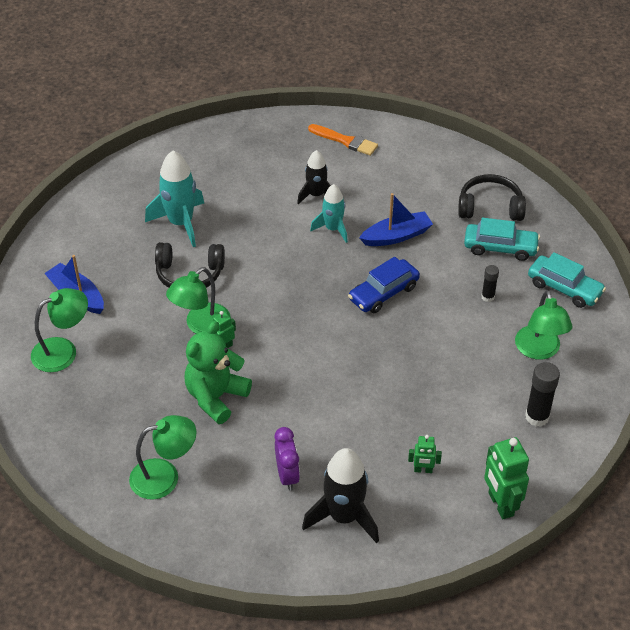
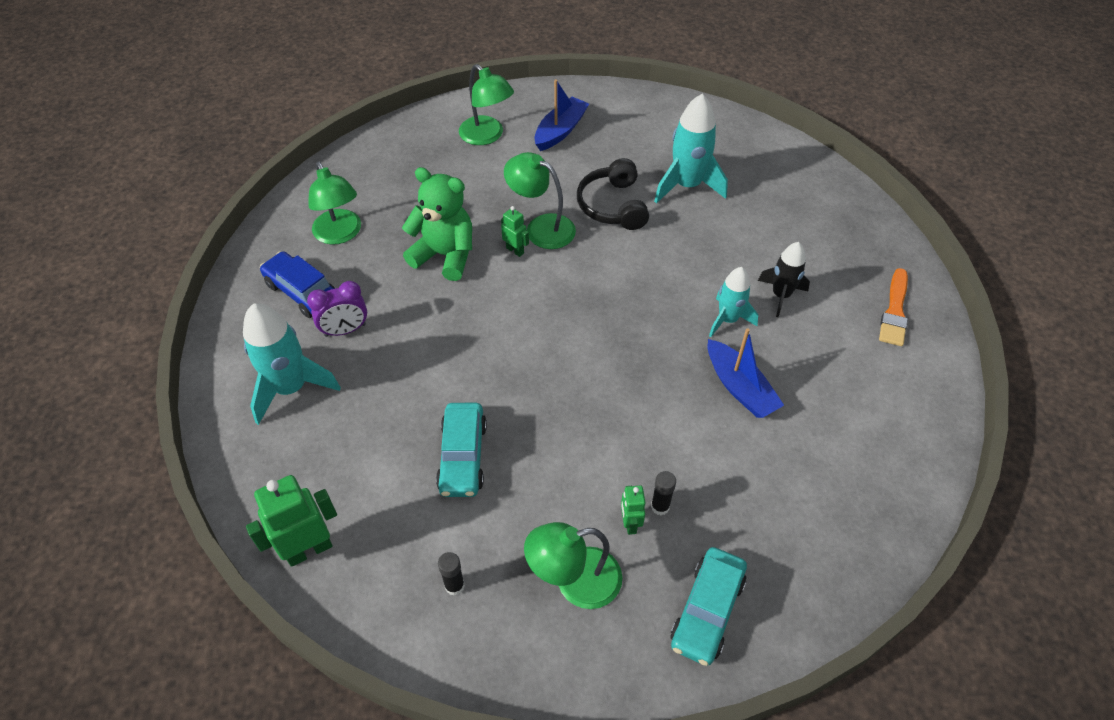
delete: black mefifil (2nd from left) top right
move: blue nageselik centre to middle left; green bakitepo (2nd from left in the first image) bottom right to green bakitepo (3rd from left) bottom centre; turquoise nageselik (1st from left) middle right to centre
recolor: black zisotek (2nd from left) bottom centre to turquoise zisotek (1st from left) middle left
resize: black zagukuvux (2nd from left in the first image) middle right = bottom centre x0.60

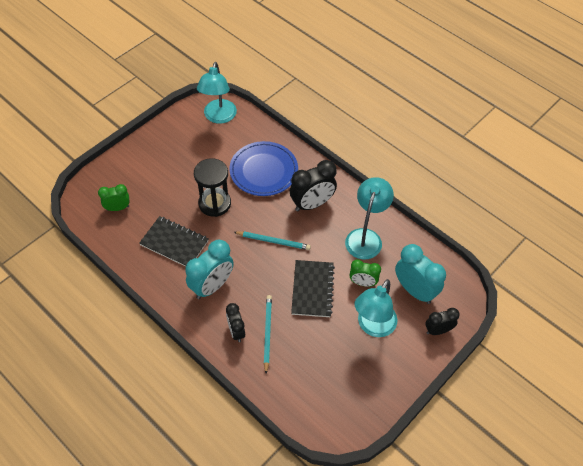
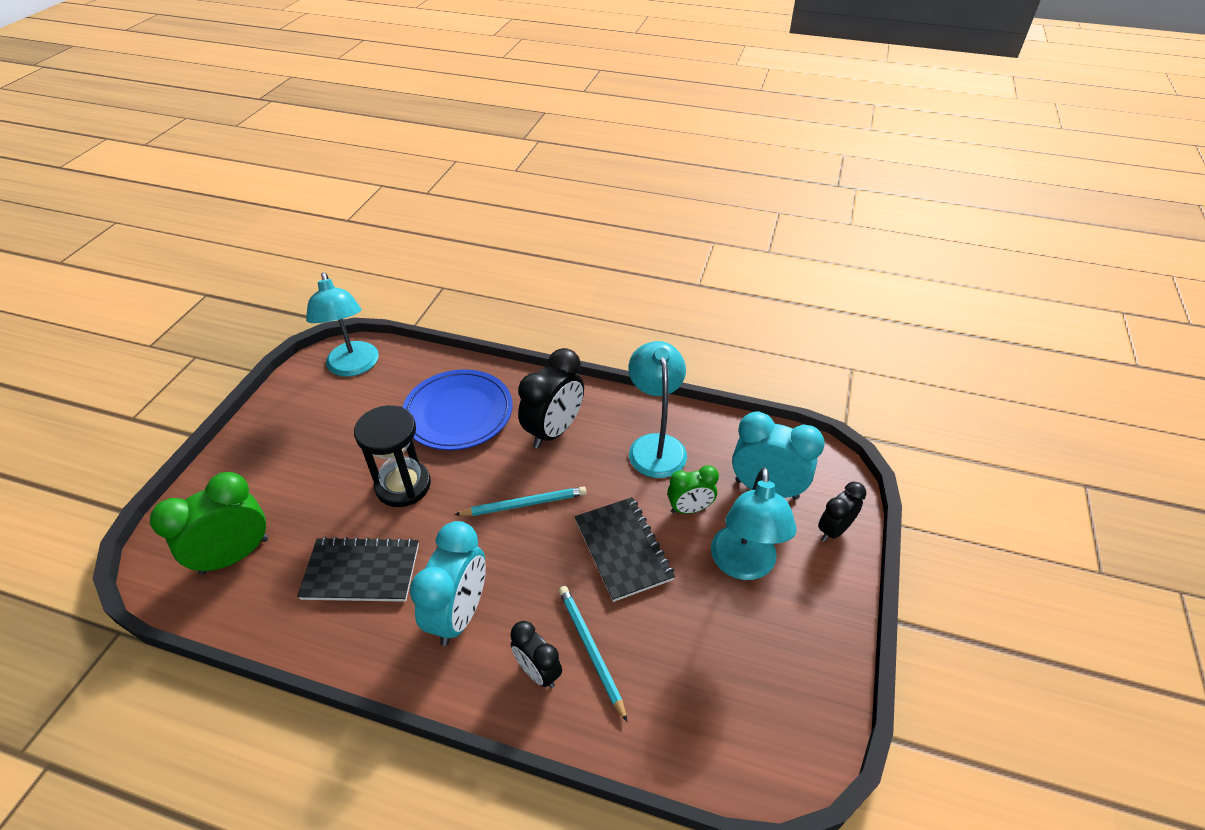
resize: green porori (1st from left) middle left = middle left x1.68

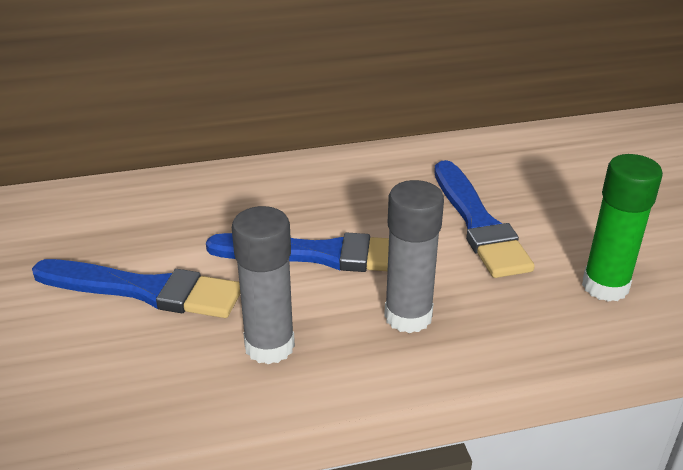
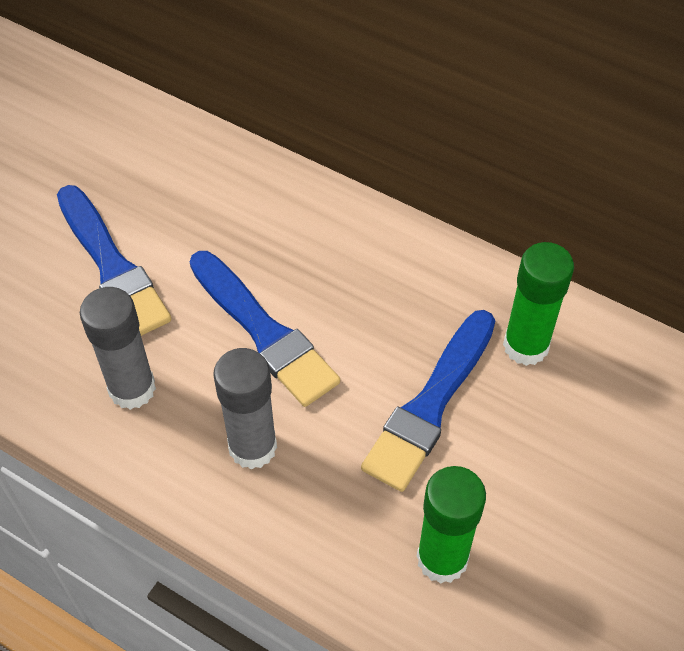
insert: green zagukuvux (2nd from left) middle right

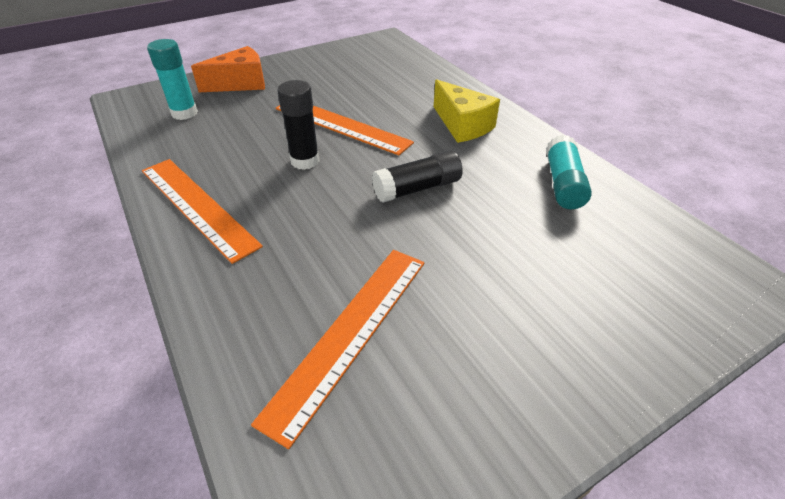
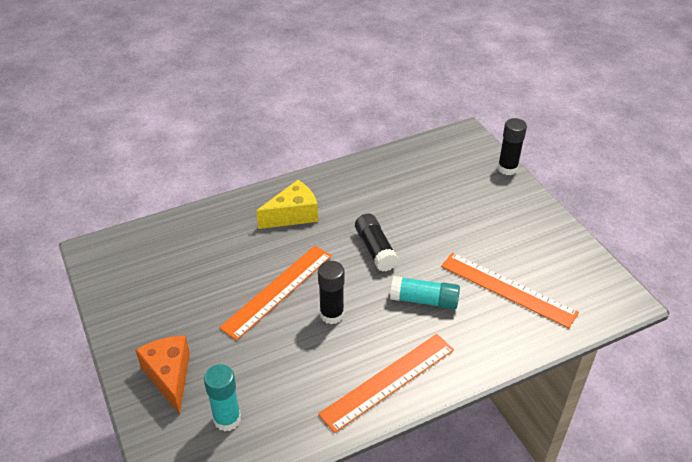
insert: black zagukuvux (3rd from left) top right
move: turquoise zagukuvux (2nd from left) middle right to centre

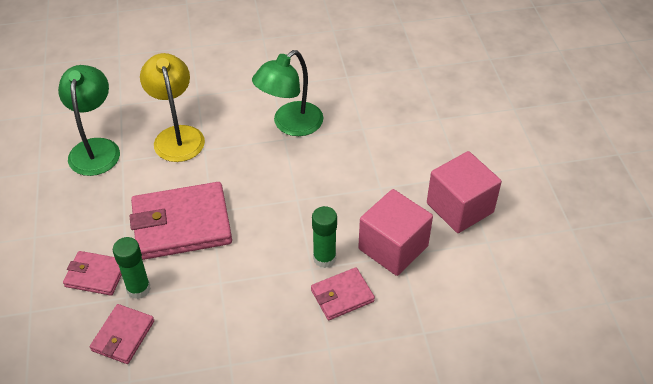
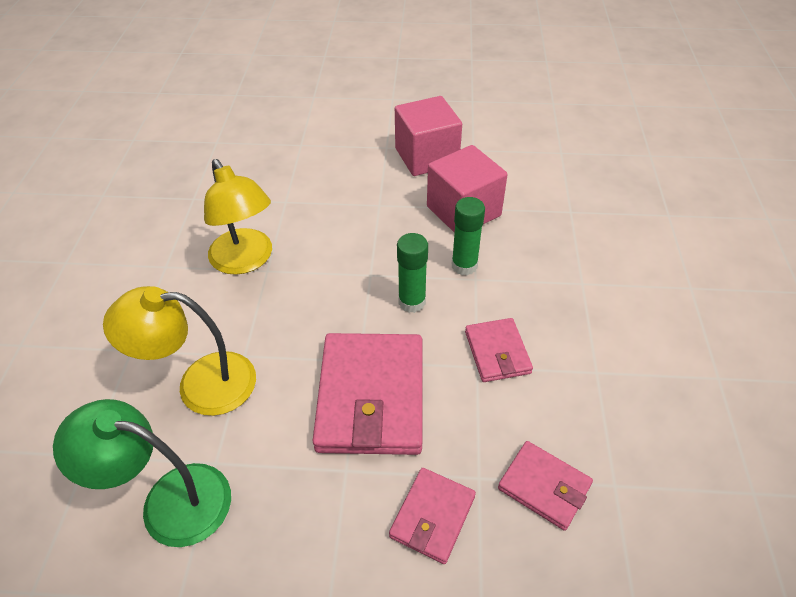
move: green zagukuvux (1st from left) bottom left to centre; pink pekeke (4th from left in the first image) bottom centre to pink pekeke (3rd from left) centre
recolor: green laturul (2nd from left) top centre to yellow laturul (2nd from left) middle left

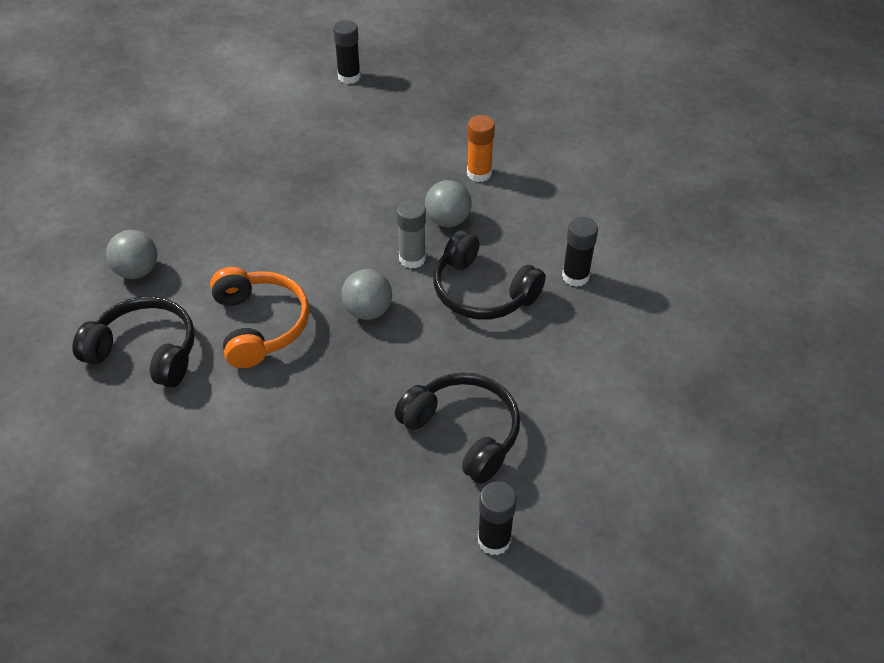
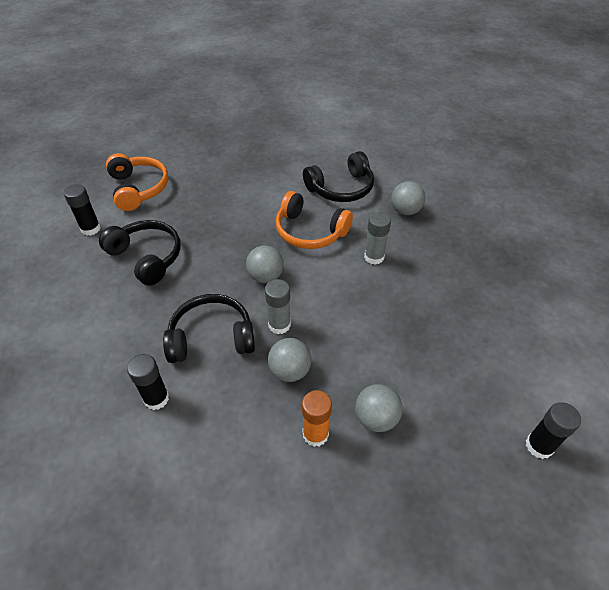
insert: orange mefifil (1st from left) top left; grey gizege (3rd from left) bottom centre; grey zagukuvux (2nd from left) centre
rotate: black mefifil (2nd from left in the first image) centre = middle left 135 degrees counterclockwise

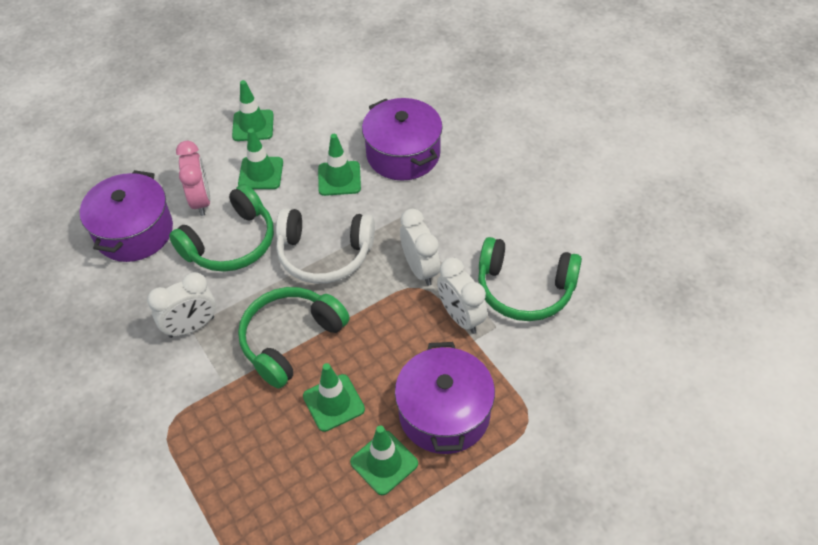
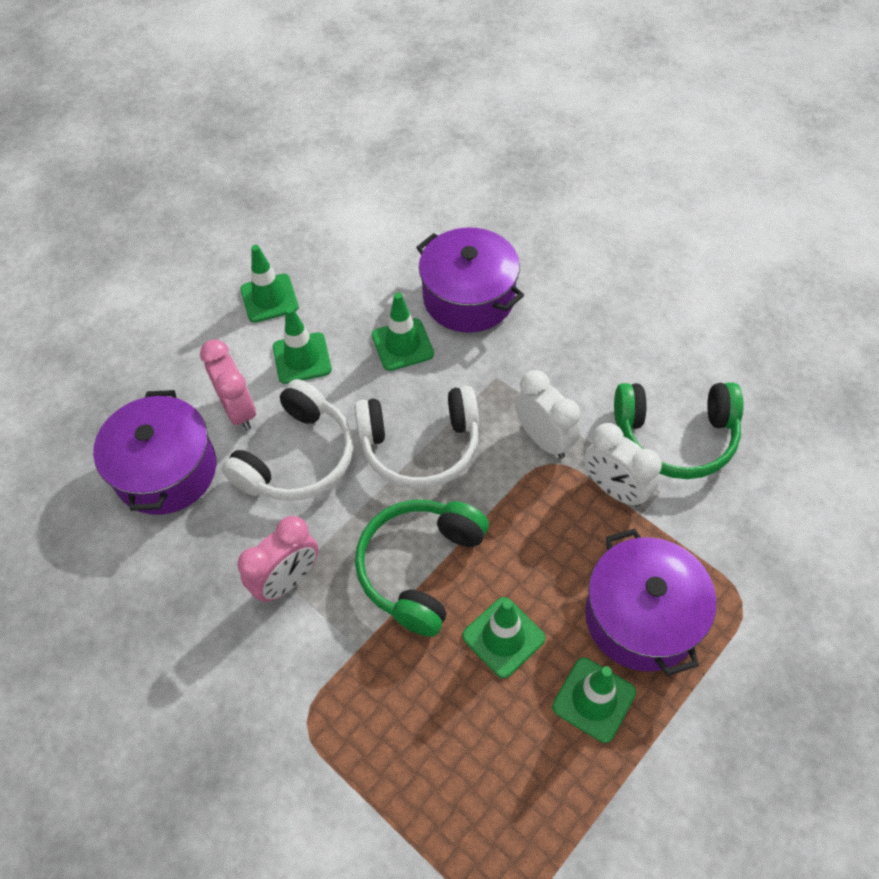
recolor: white porori (1st from left) middle left to pink porori (2nd from left) middle left; green mefifil (1st from left) middle left to white mefifil (1st from left) middle left

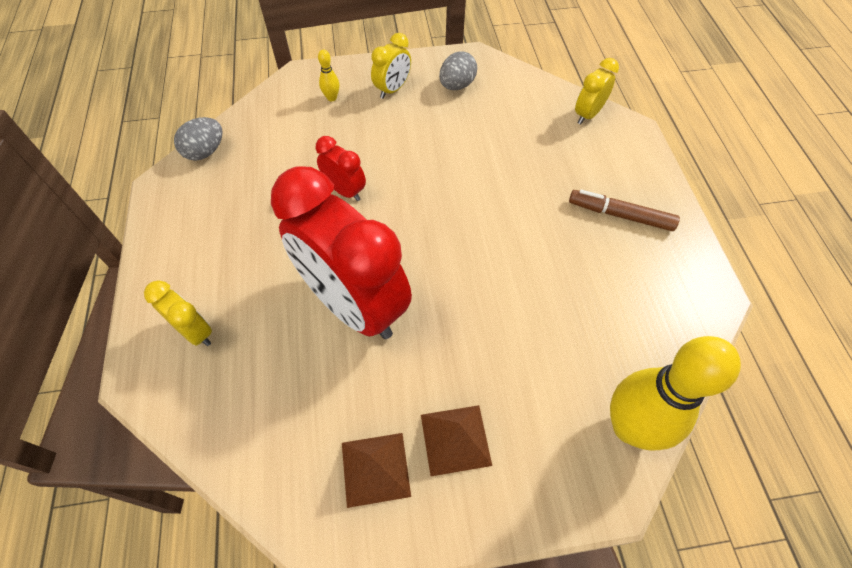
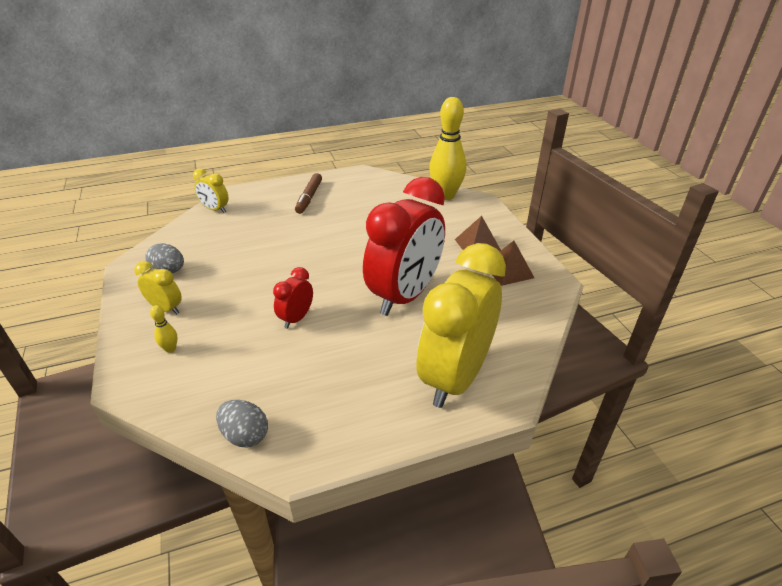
resize: yellow porori (1st from left in the first image) middle left = centre x2.28

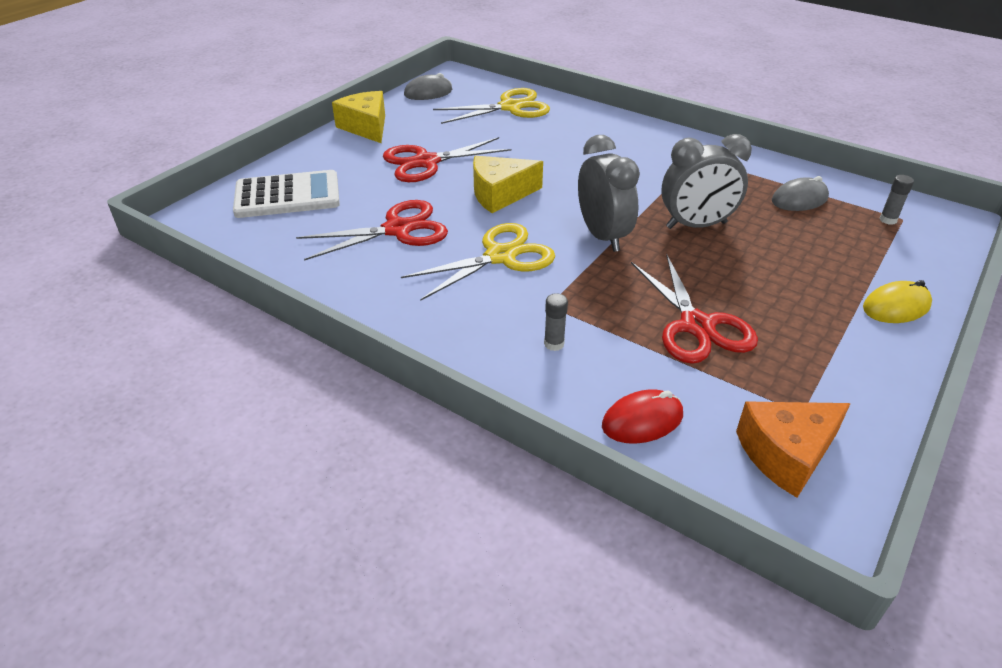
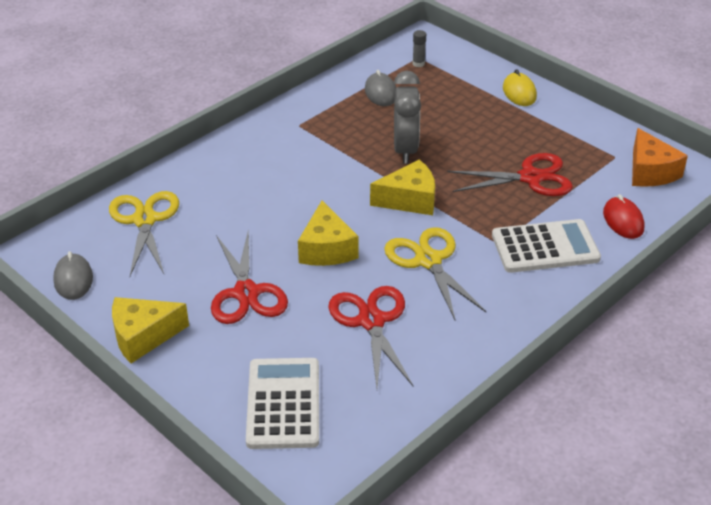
replace: grey zagukuvux (1st from left) centre to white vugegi (2nd from left) middle right; grey porori (1st from left) top centre to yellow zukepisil (3rd from left) centre

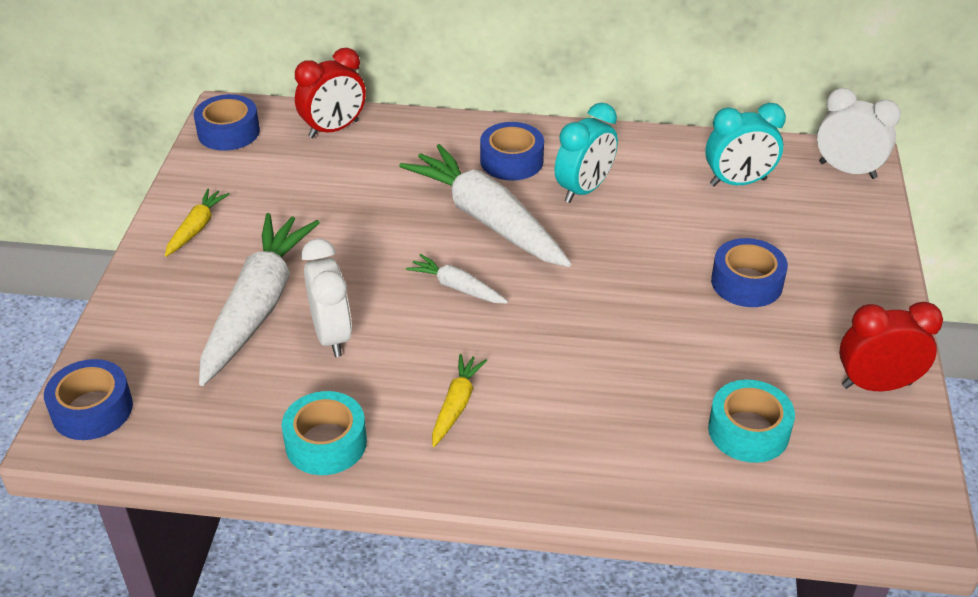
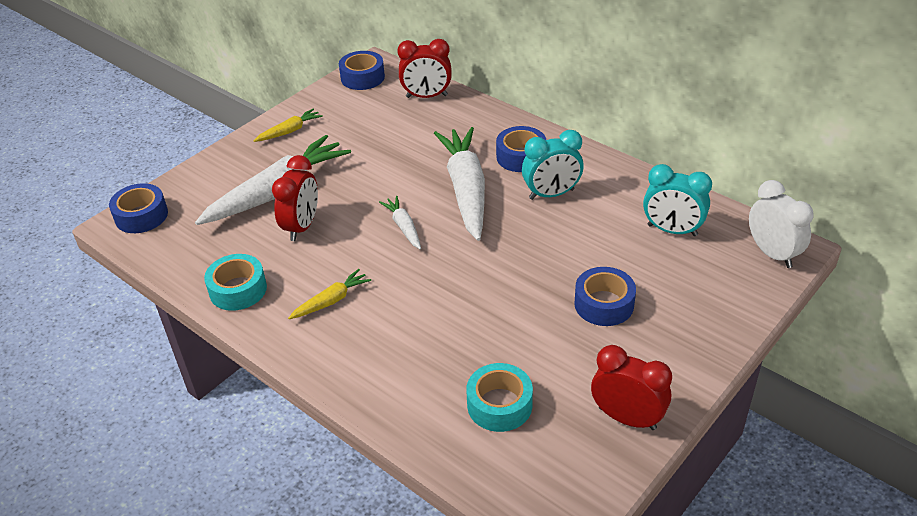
recolor: white porori (1st from left) centre to red porori (1st from left) middle left

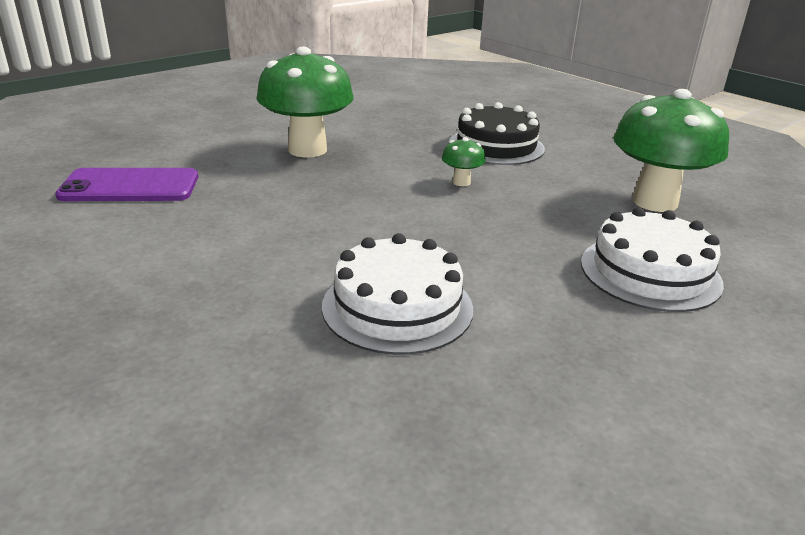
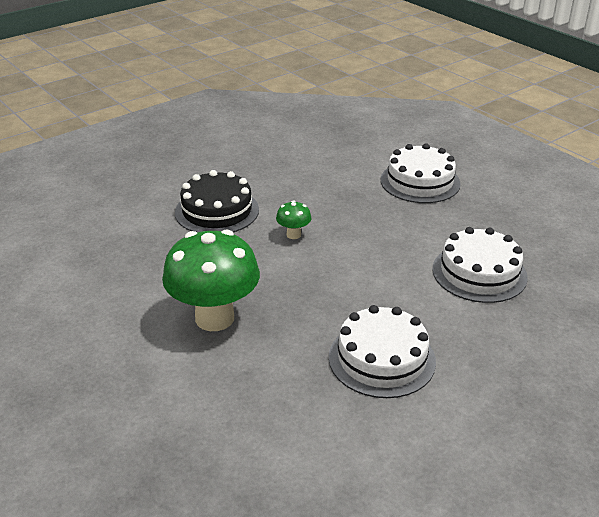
delete: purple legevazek middle left; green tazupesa (3rd from left) top right
insert: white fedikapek (1st from left) bottom centre

